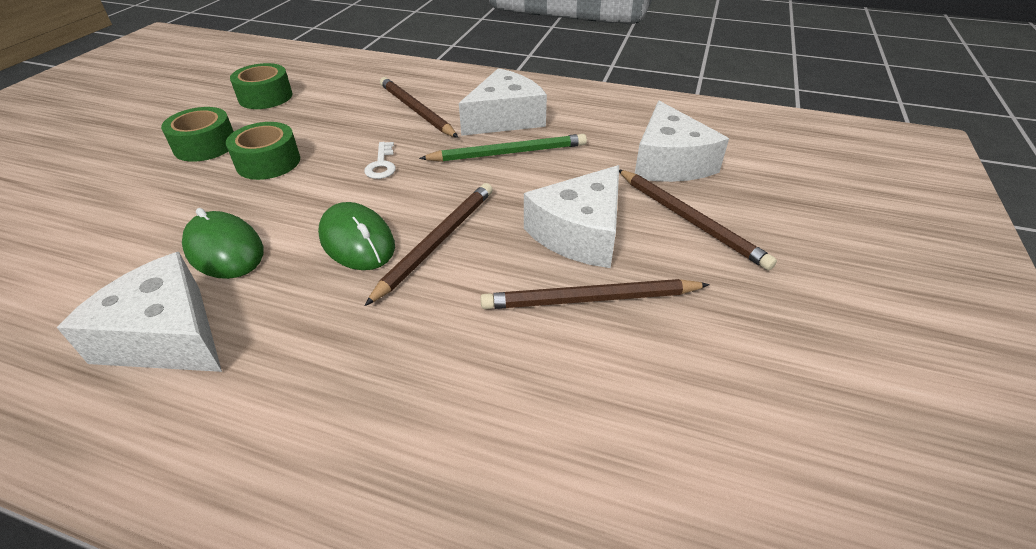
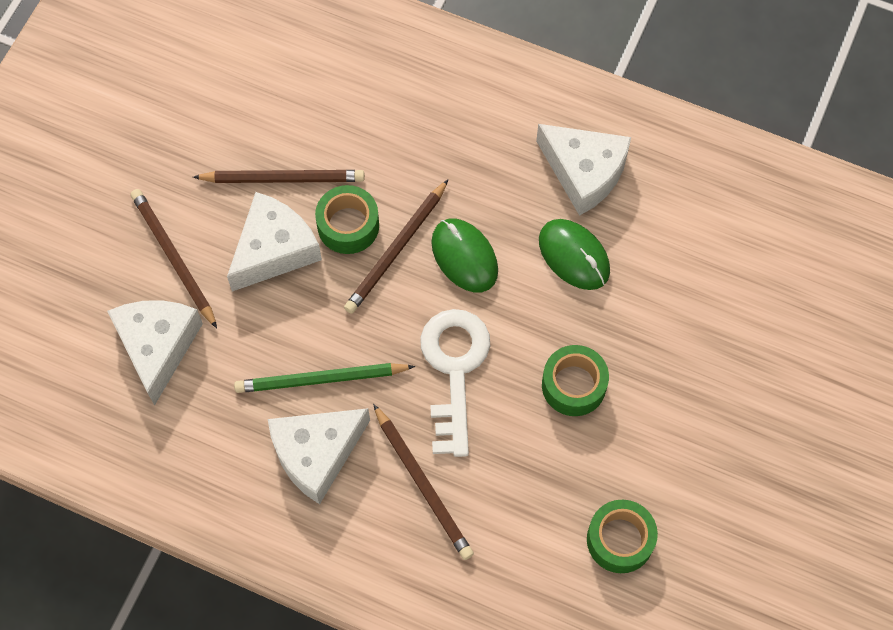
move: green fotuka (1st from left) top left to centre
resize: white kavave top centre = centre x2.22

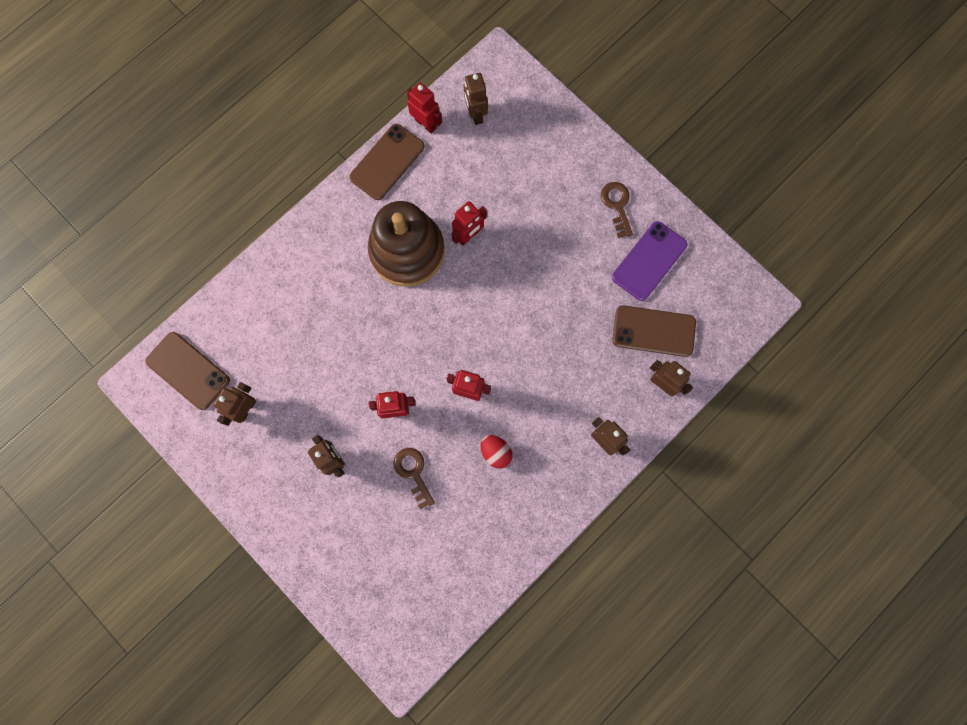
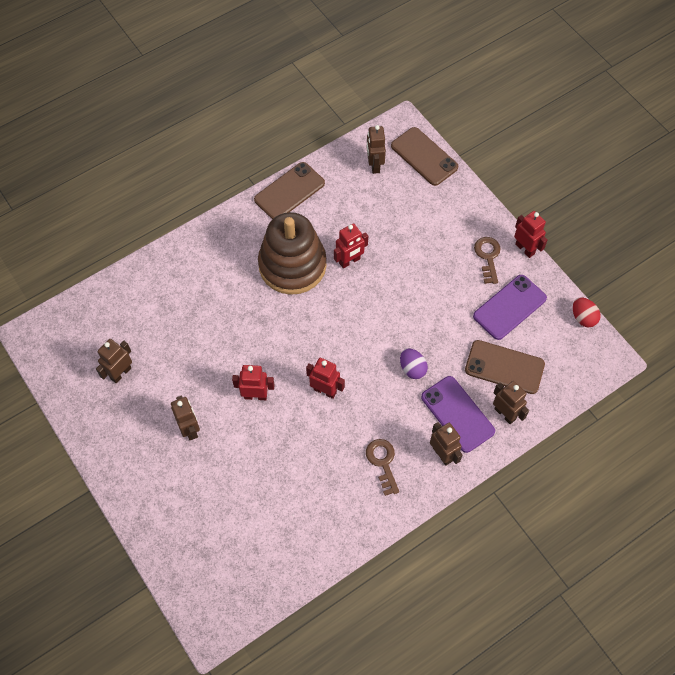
insert: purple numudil centre; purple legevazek (1st from left) middle right
move: brown legevazek (1st from left in the first image) middle left to brown legevazek (2nd from left) top centre; brown kavave (1st from left) centre to bottom centre; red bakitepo (2nd from left in the first image) top centre to red bakitepo (4th from left) middle right; red numudil centre to middle right

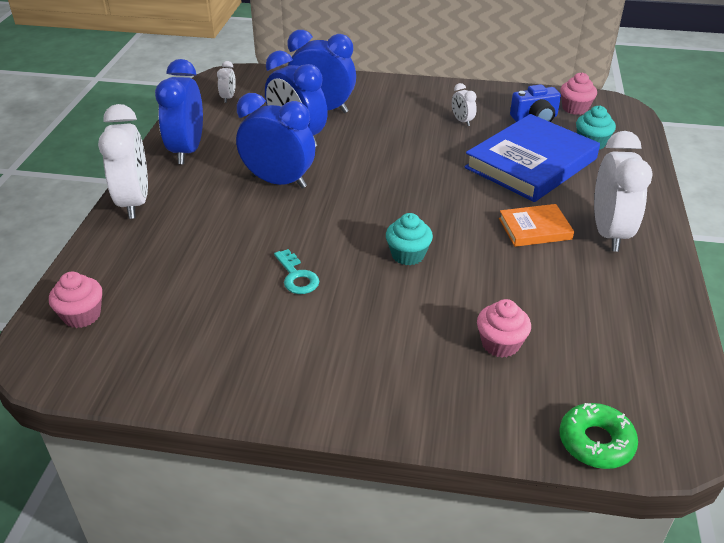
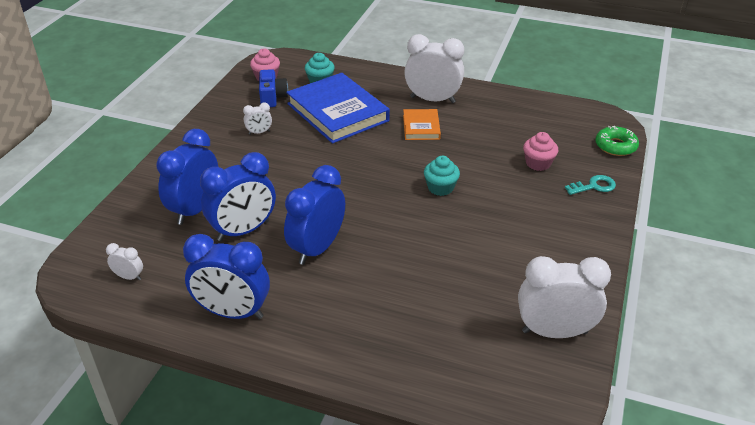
delete: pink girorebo (1st from left) middle left
move: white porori (1st from left in the first image) top left to white porori (4th from left) bottom right; turquoise kavave centre to middle right

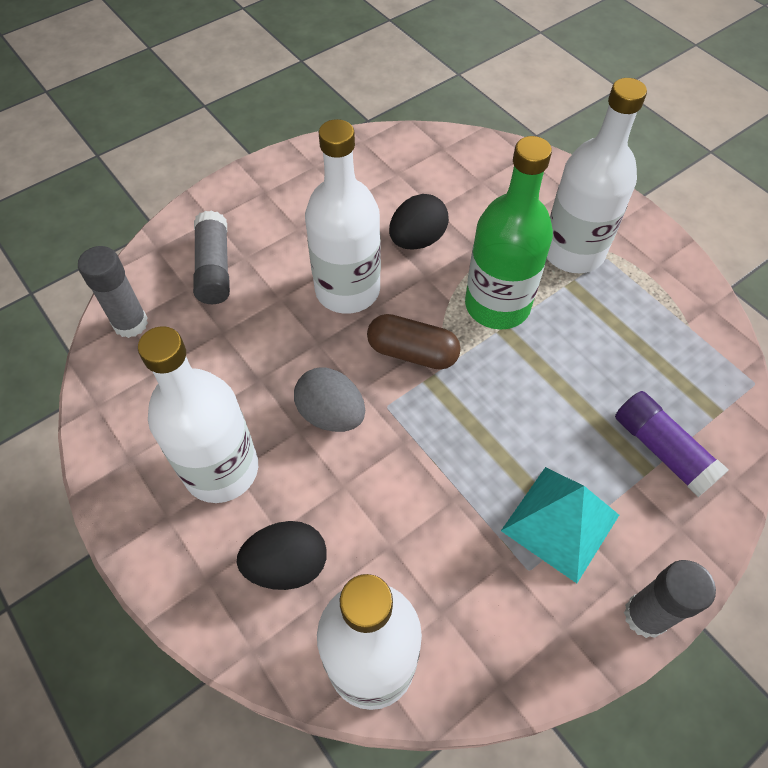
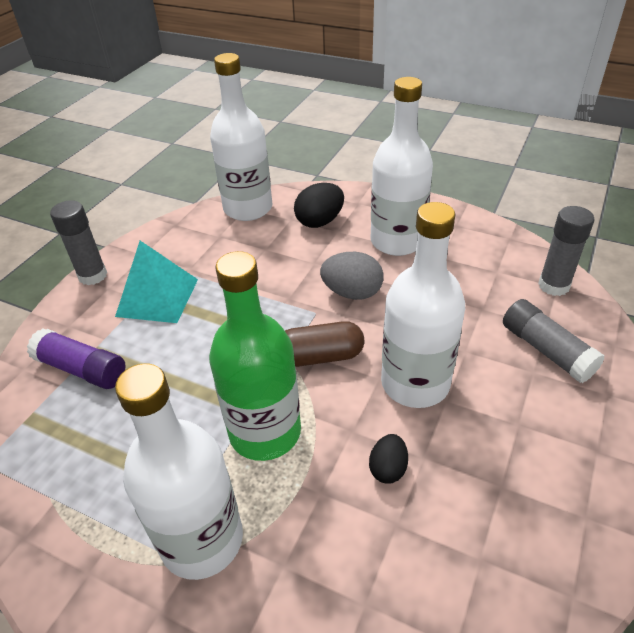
resize: black numudil (2nd from left) top centre = bottom centre x0.62

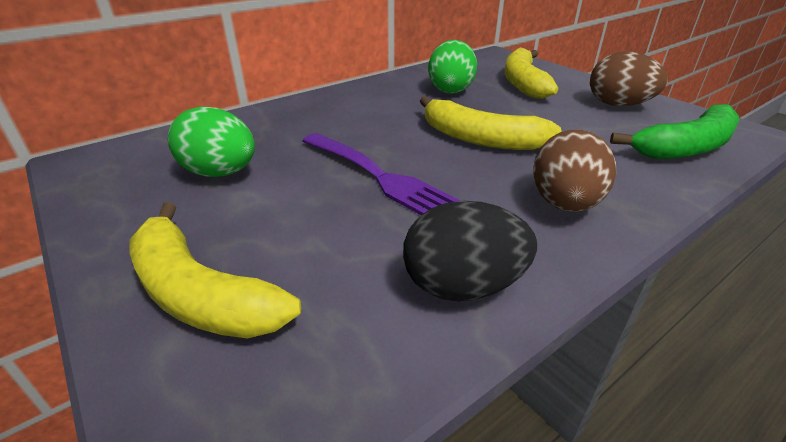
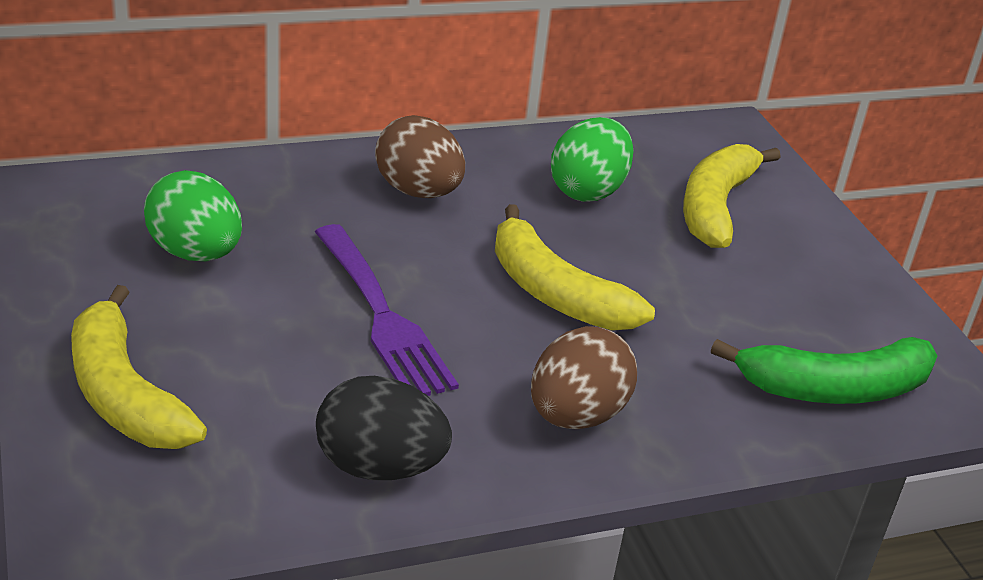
move: brown numudil (2nd from left in the first image) top right to brown numudil (1st from left) top centre

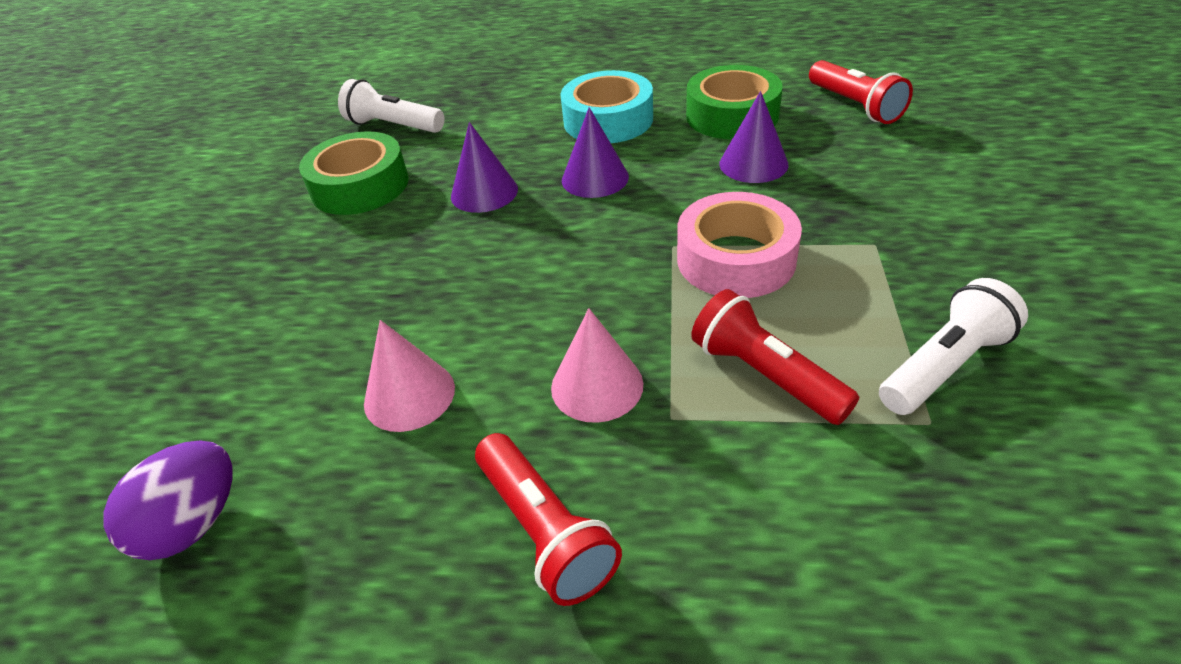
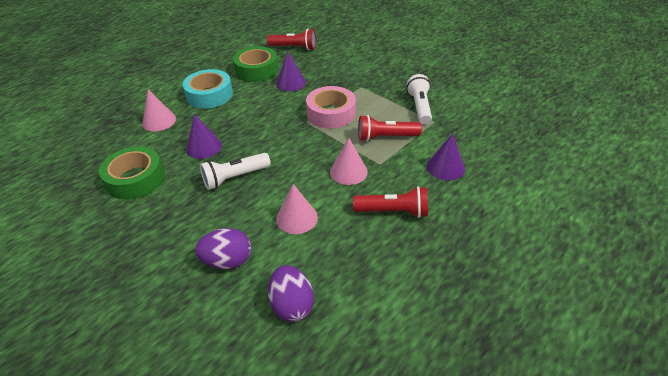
insert: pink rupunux (1st from left) top left; purple numudil (1st from left) centre
move: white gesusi (1st from left) top left to centre; purple rupunux (2nd from left in the first image) top centre to purple rupunux (3rd from left) middle right

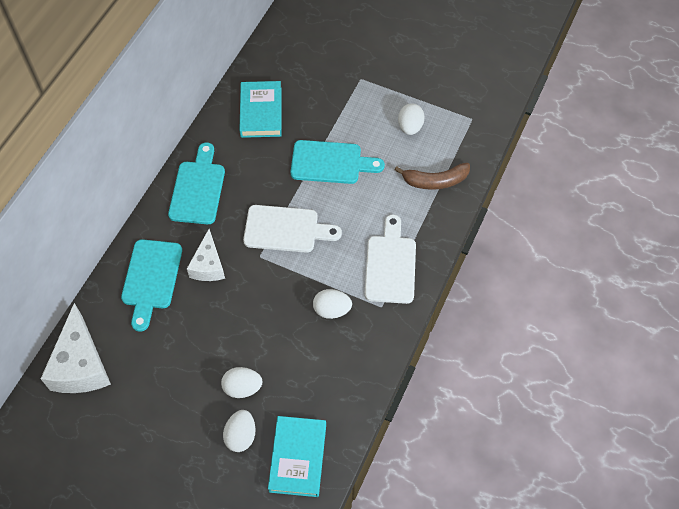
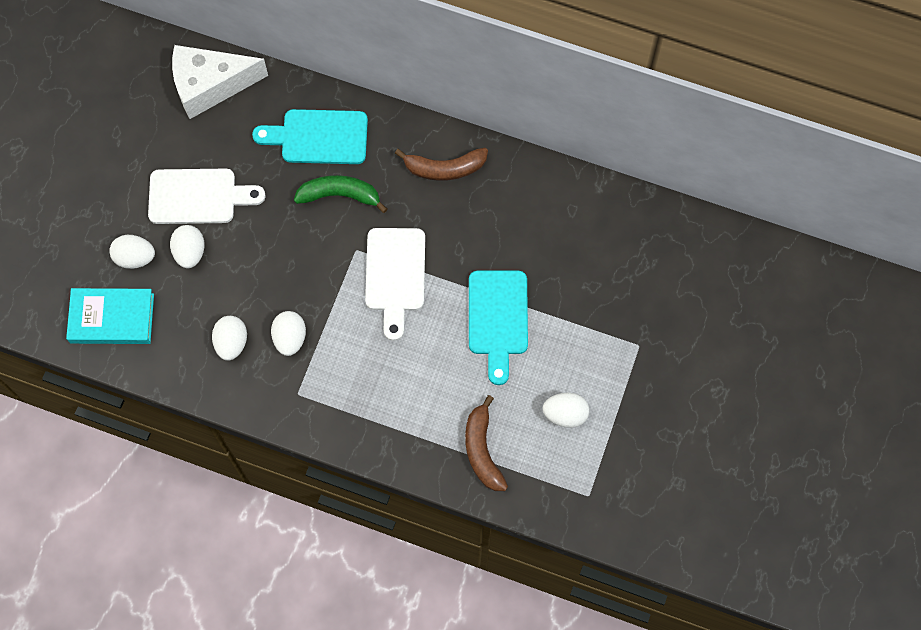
delete: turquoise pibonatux (1st from left) top centre
insert: white numudil (3rd from left) middle left
move: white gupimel (2nd from left in the first image) centre to white gupimel (1st from left) top left
replace: turquoise gupimel (2nd from left) middle left to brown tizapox (1st from left) top centre; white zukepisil (2nd from left) middle left to green tizapox top centre

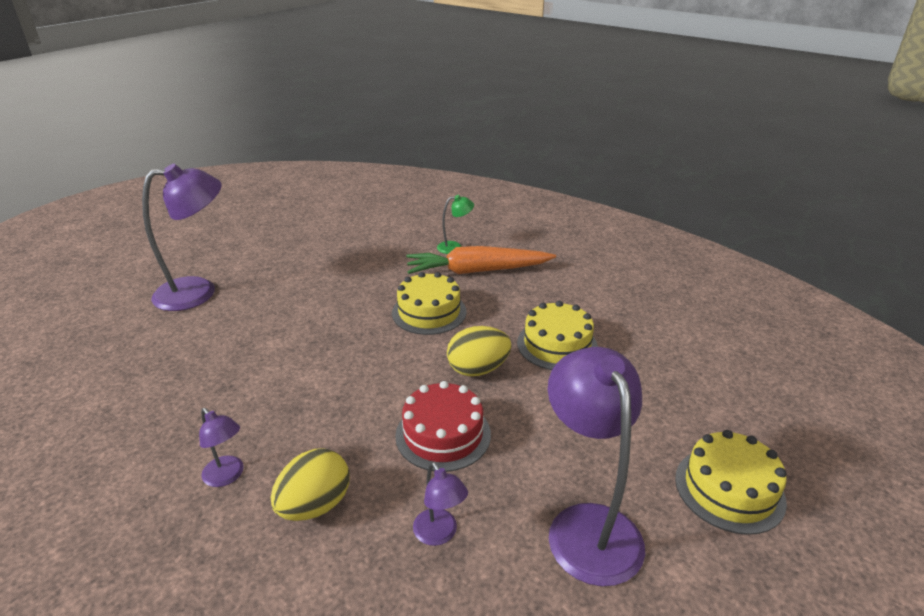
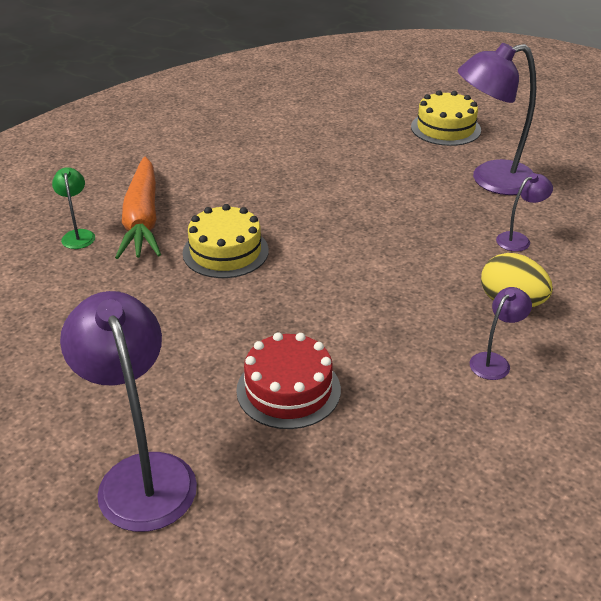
delete: yellow numudil (2nd from left) centre; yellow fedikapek (2nd from left) centre
move: red fedikapek bottom centre to centre

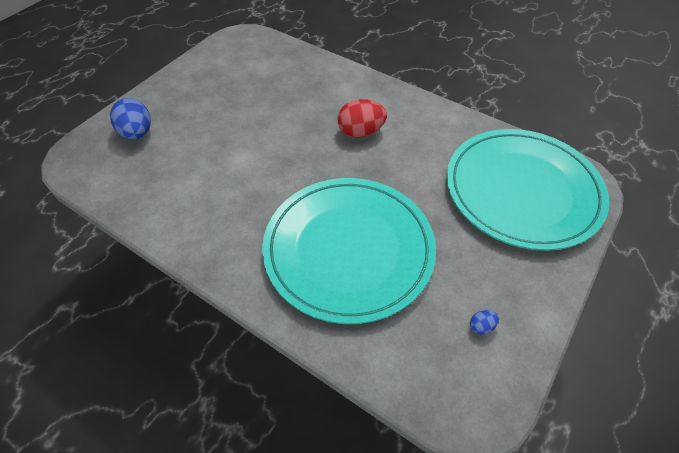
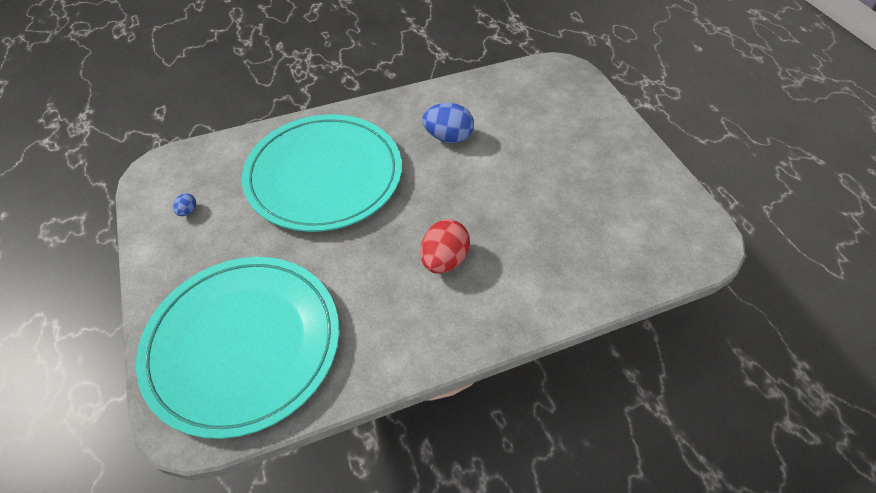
move: blue numudil (1st from left in the first image) top left to blue numudil (2nd from left) top centre

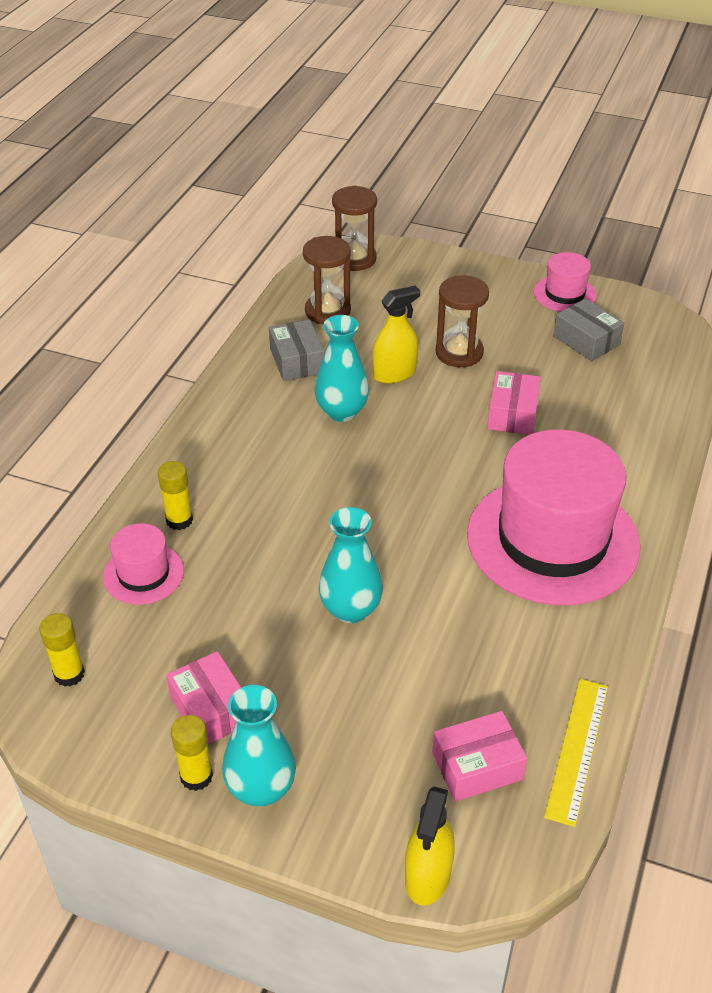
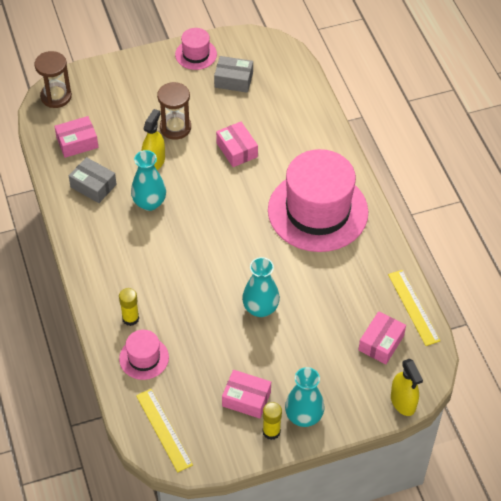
replace: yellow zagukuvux (1st from left) middle left to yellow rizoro (1st from left) bottom left; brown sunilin (1st from left) top centre to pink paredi (1st from left) top left

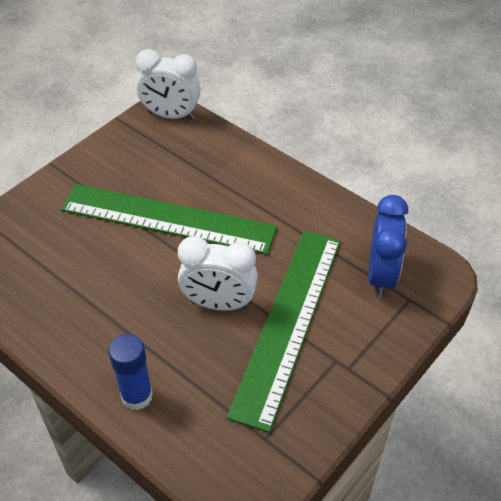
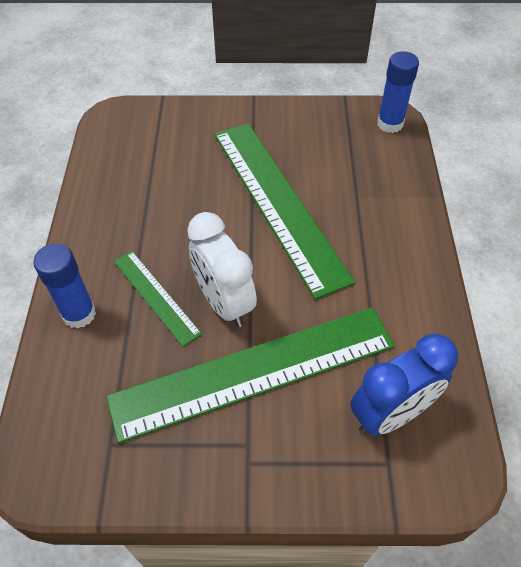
insert: green rizoro (1st from left) middle left
replace: white porori (1st from left) top centre to blue zagukuvux (2nd from left) top right

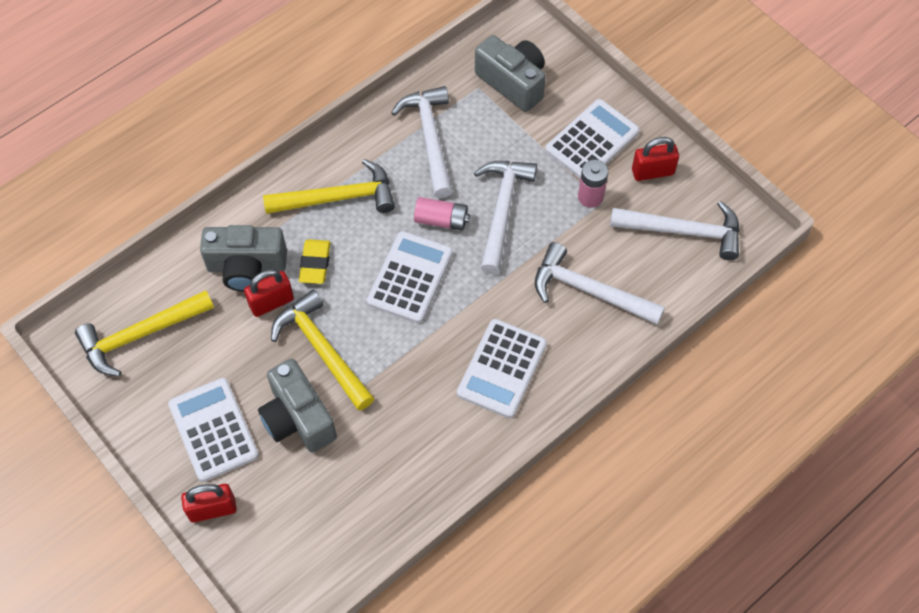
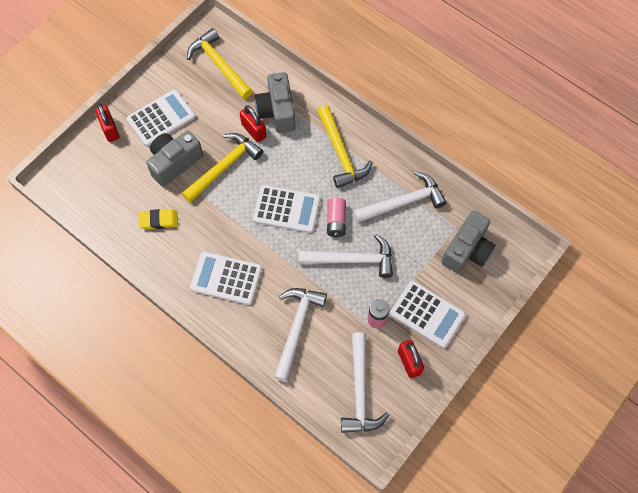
move: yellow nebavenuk centre to middle left

